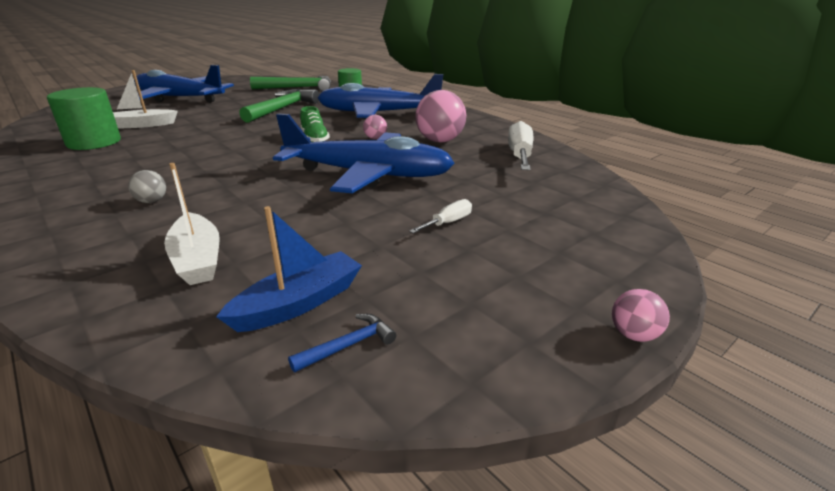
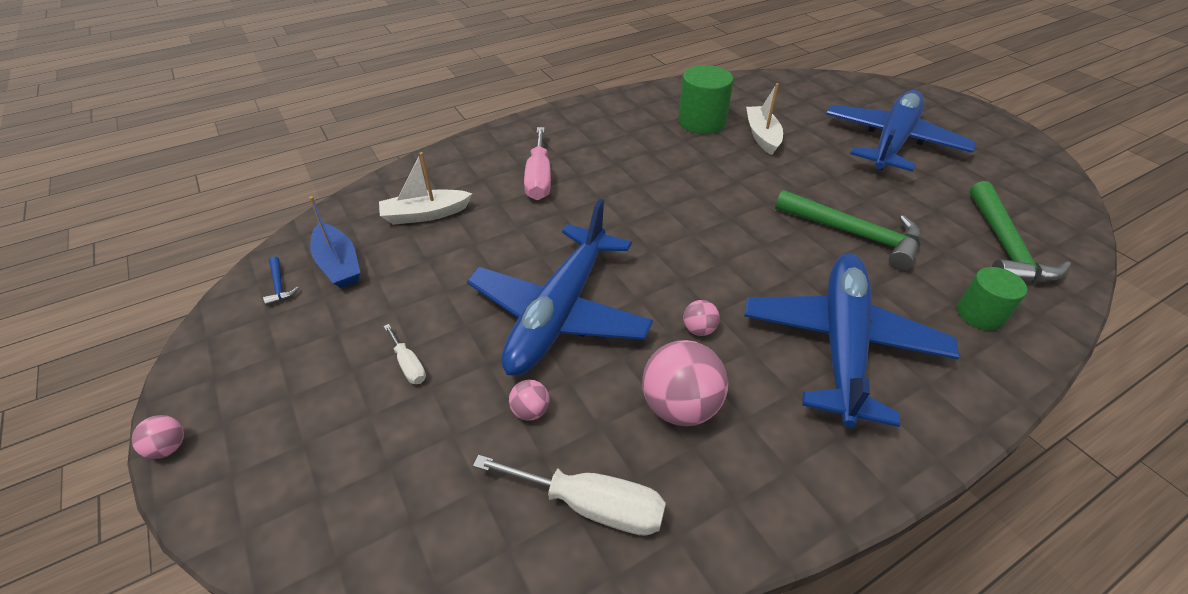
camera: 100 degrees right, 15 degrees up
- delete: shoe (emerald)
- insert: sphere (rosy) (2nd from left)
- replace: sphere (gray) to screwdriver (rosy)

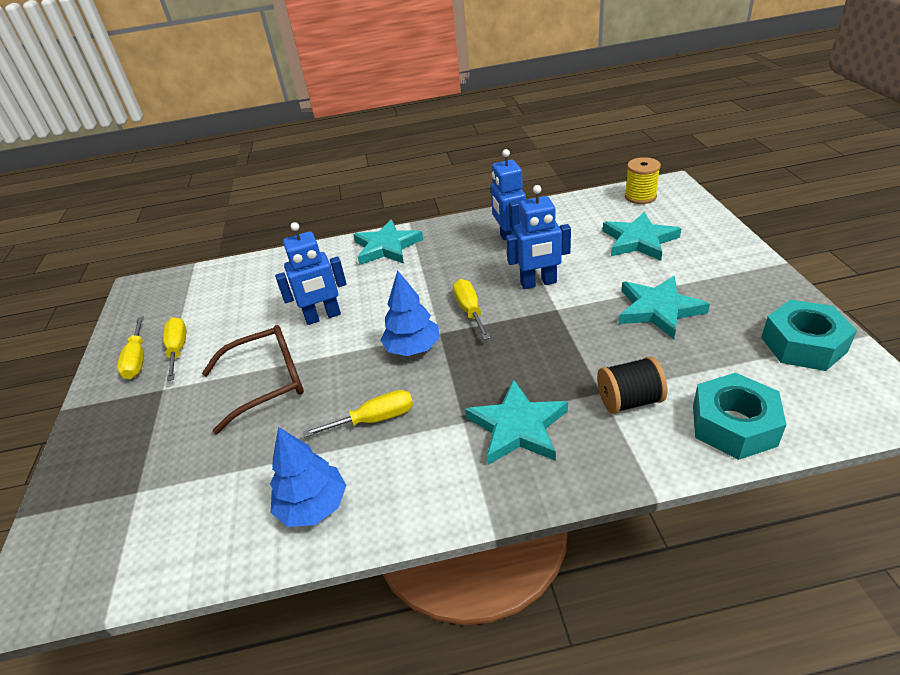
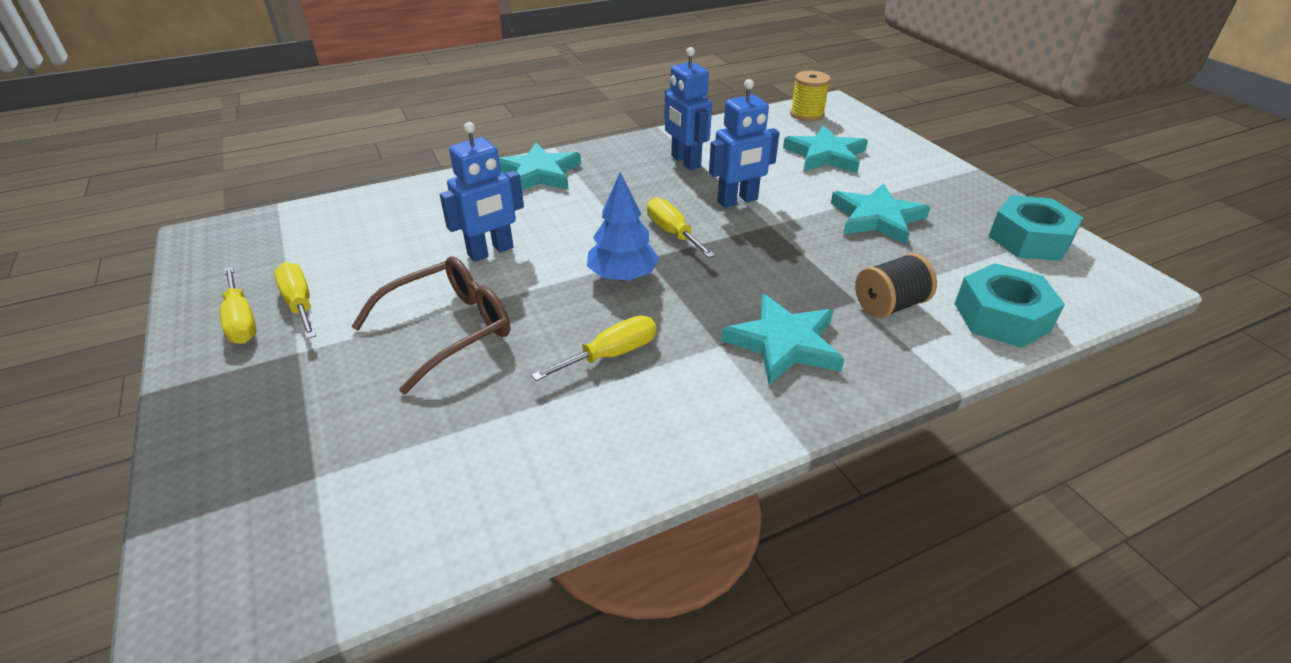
camera: 20 degrees left, 0 degrees up
- delete: fir tree (blue) (1st from left)

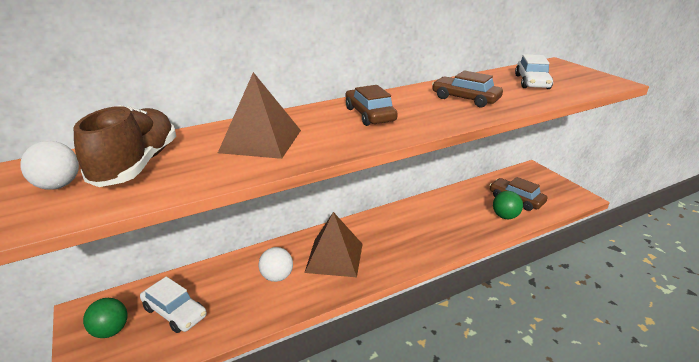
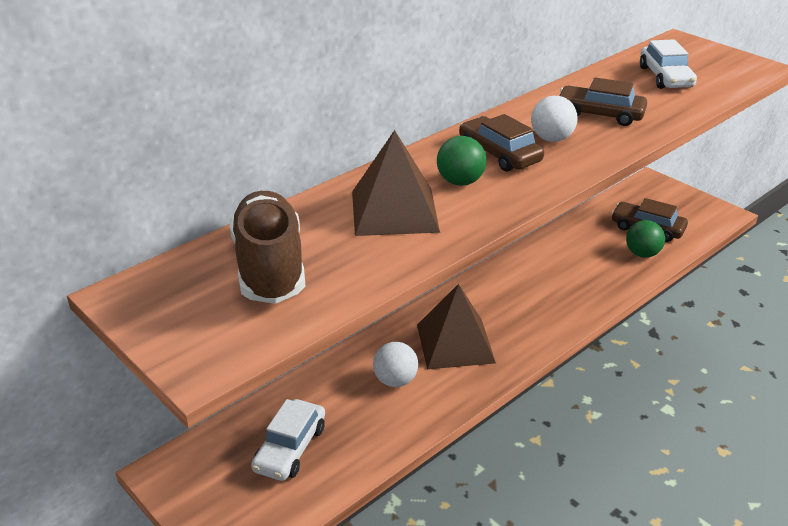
camera: 15 degrees left, 5 degrees up
- move: sphere (snow-white) (1st from left in the first image) to sphere (snow-white) (2nd from left)
- move: sphere (emerald) (1st from left)
- rotate: car (snow-white) (1st from left) 90 degrees clockwise

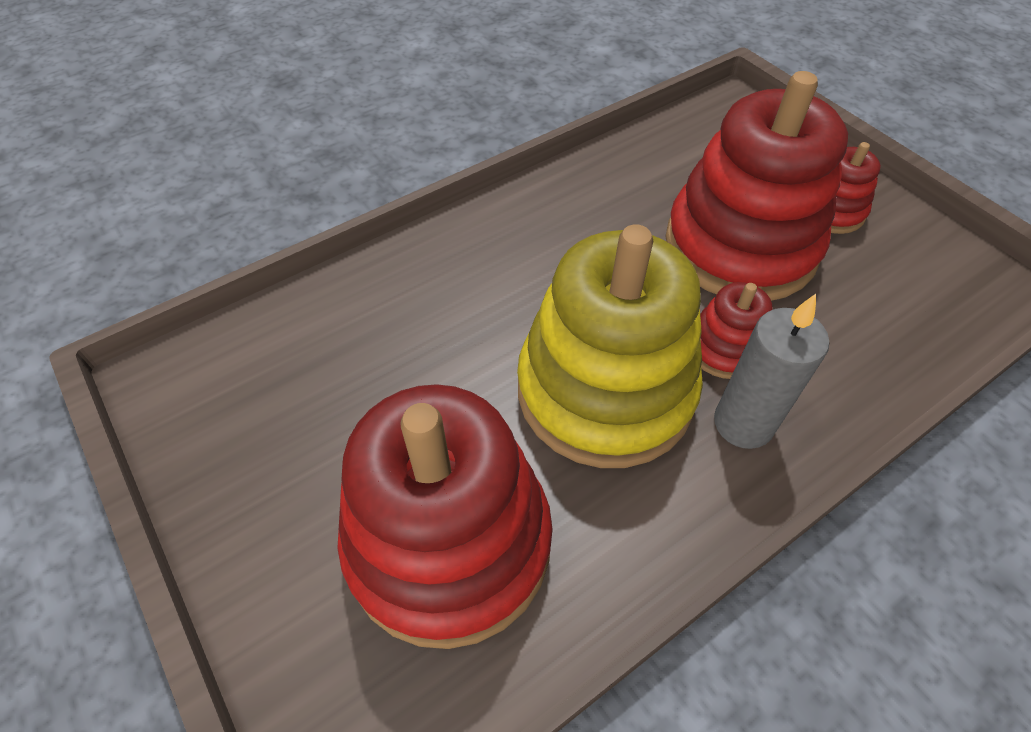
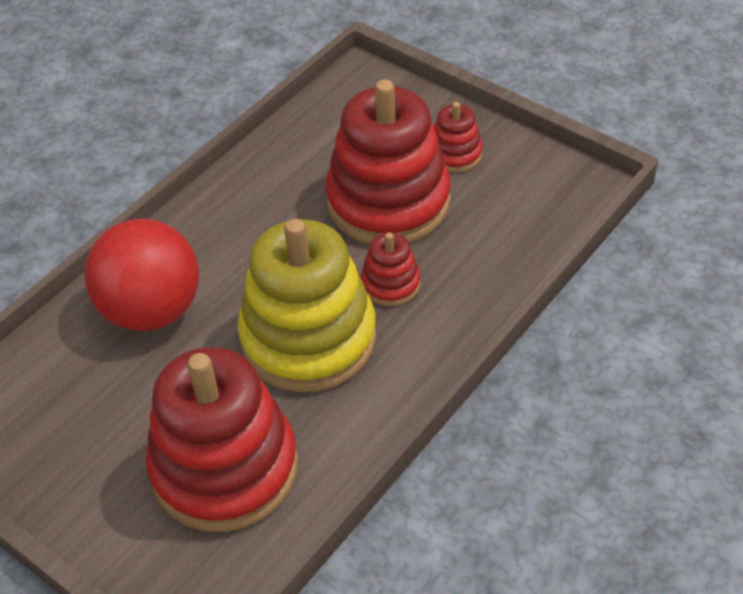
camera: 15 degrees left, 5 degrees down
- delete: pillar candle (gray)
- insert: sphere (scarlet)

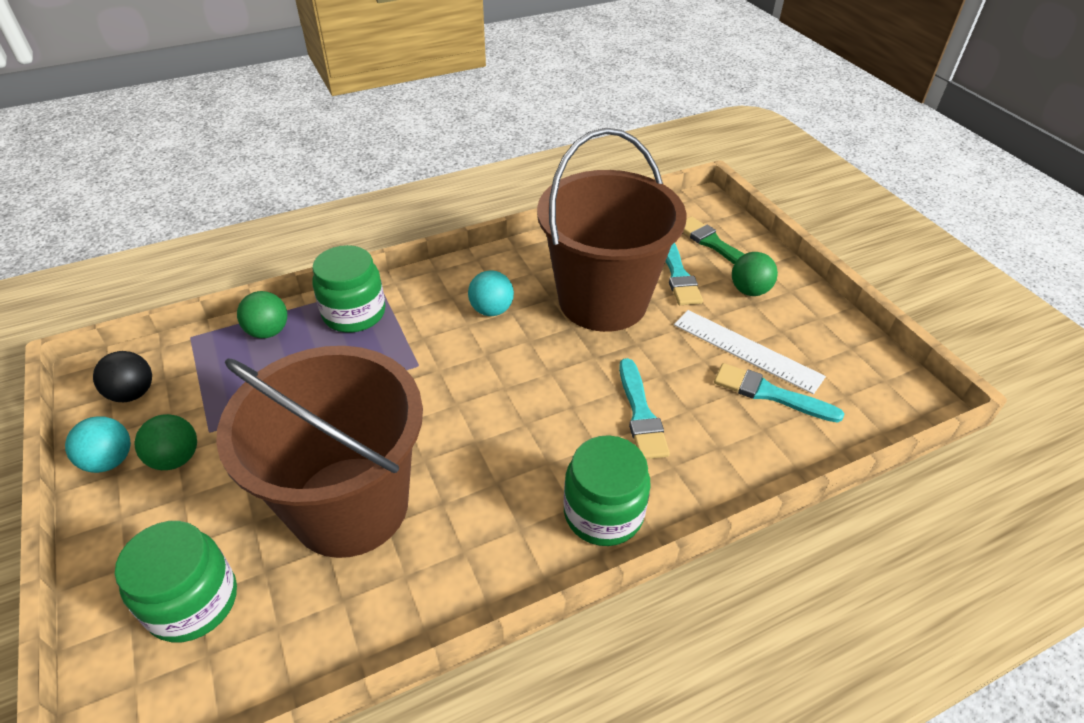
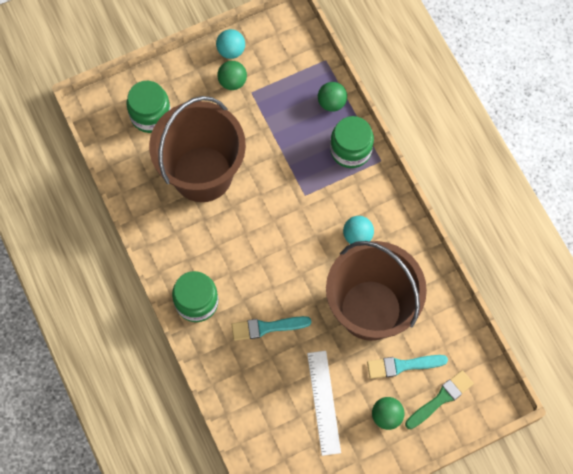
camera: 90 degrees right, 25 degrees up
- delete: sphere (black)
- delete: paint brush (turquoise) (3rd from left)
- rotate: ruler (snow-white) 45 degrees counterclockwise

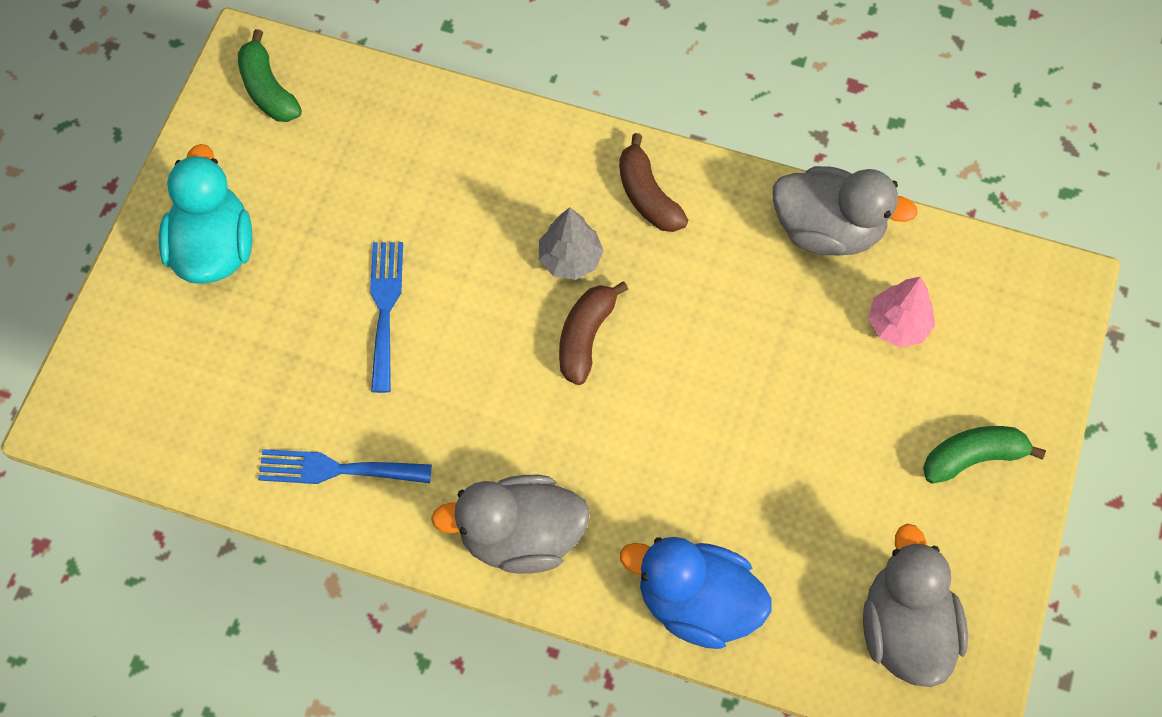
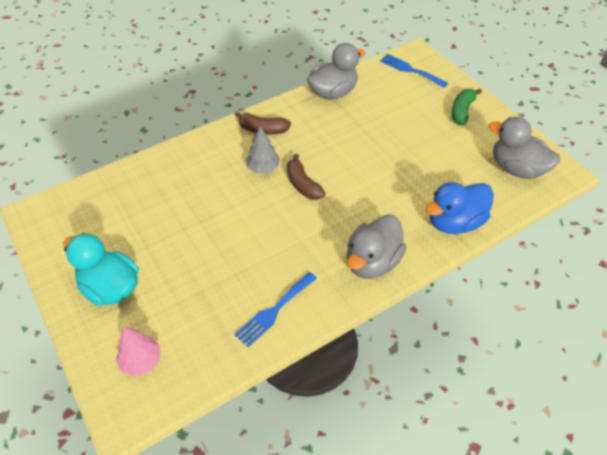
camera: 50 degrees left, 15 degrees down
- delete: toy banana (emerald) (1st from left)
- move: table fork (blue) (2nd from left)
- move: fir tree (rosy)

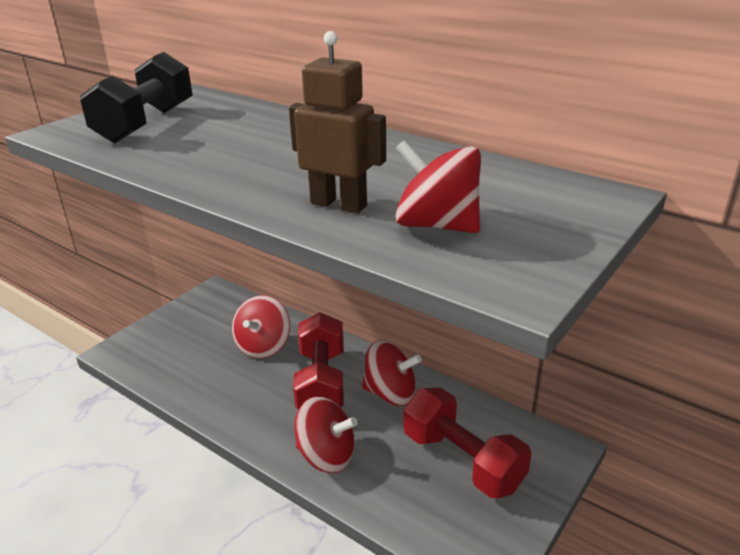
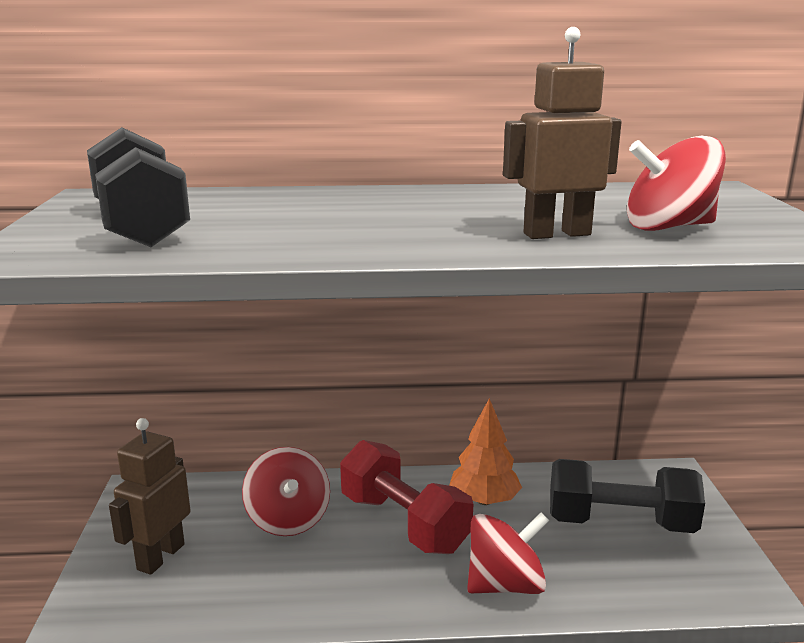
camera: 40 degrees left, 10 degrees down
- insert: toy robot (brown) (1st from left)
- replace: spinning top (scarlet) (3rd from left) to fir tree (orange-coloured)
- recolor: free weight (scarlet) (2nd from left) to free weight (black) (2nd from left)

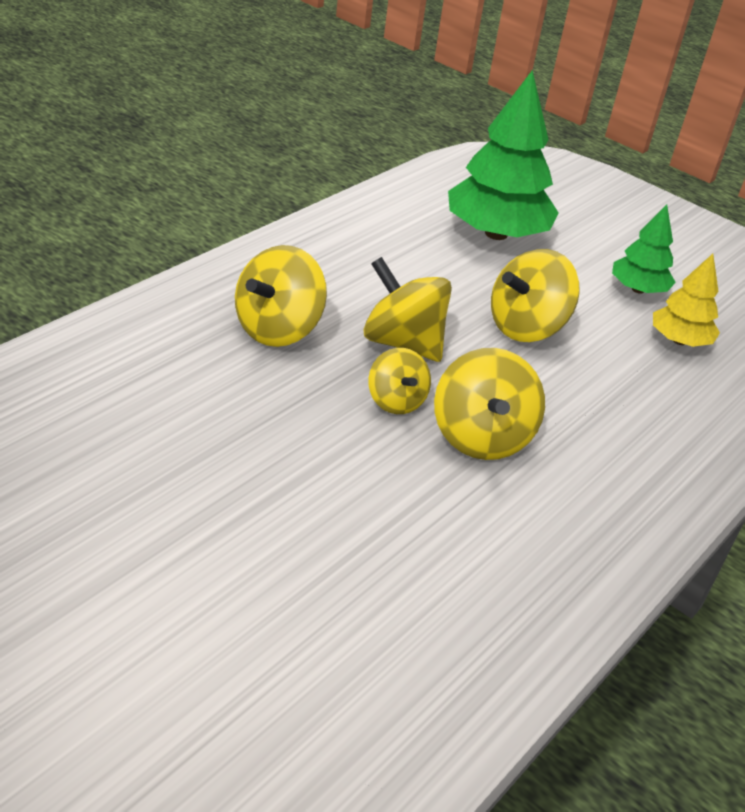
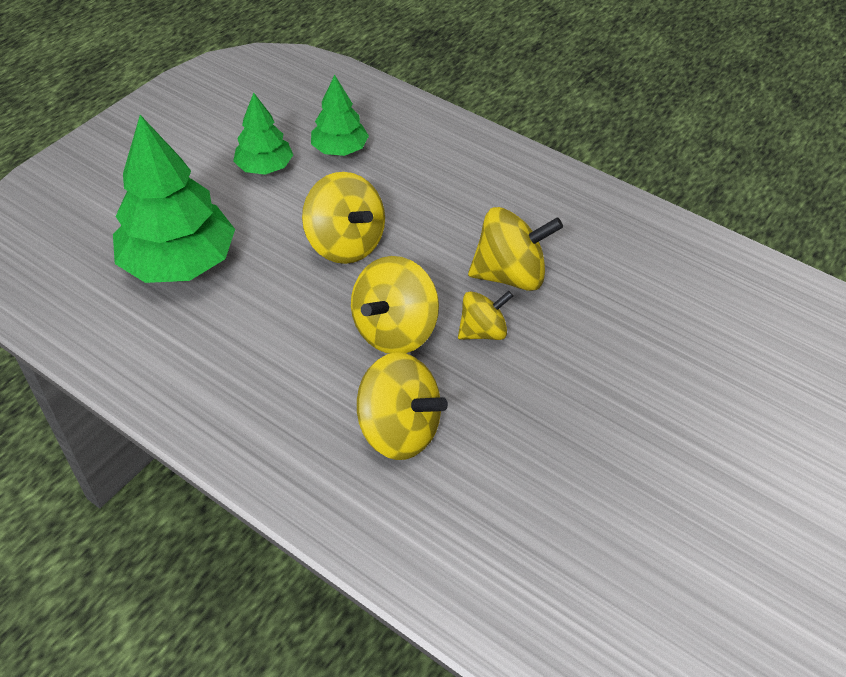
camera: 90 degrees left, 10 degrees up
- recolor: fir tree (golden) to fir tree (emerald) (3rd from left)

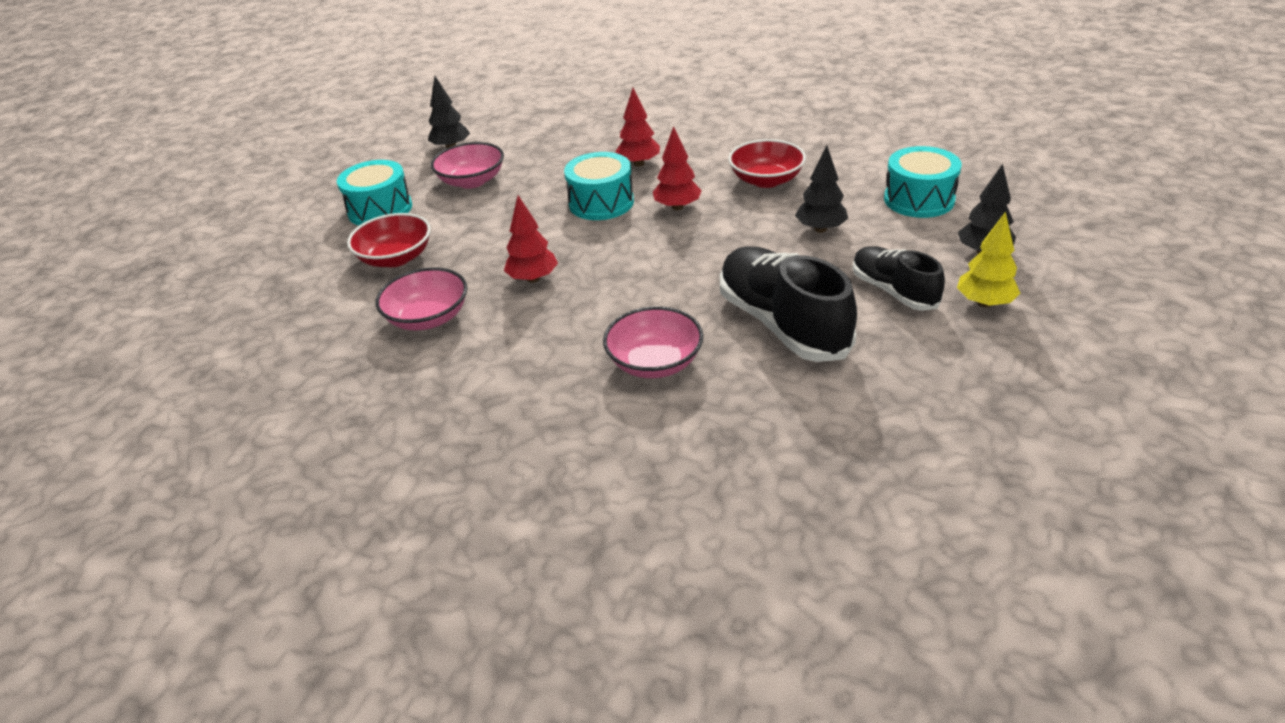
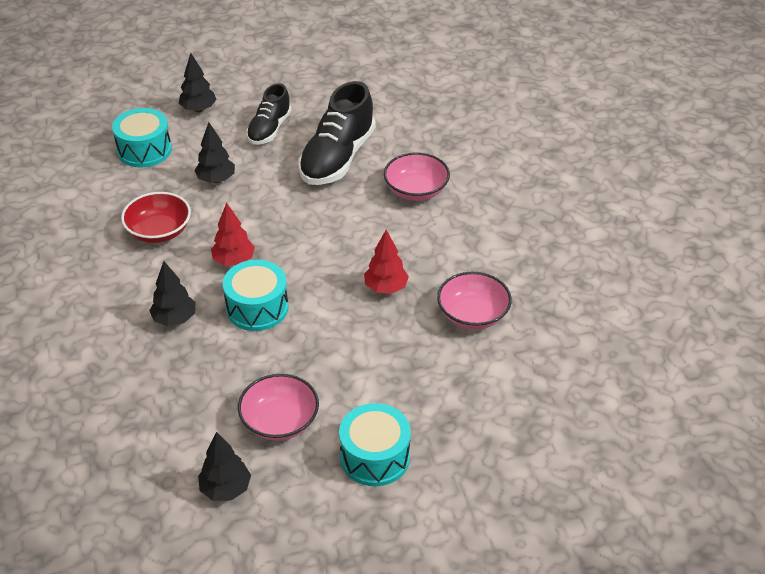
camera: 130 degrees left, 5 degrees up
- delete: deep dish (scarlet) (1st from left)
- delete: fir tree (golden)
- recolor: fir tree (scarlet) (2nd from left) to fir tree (black) (1st from left)

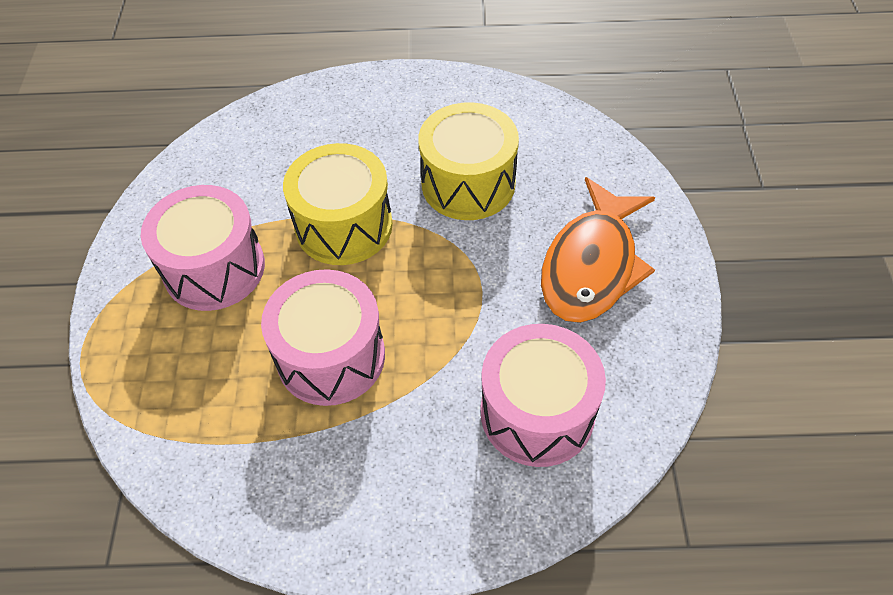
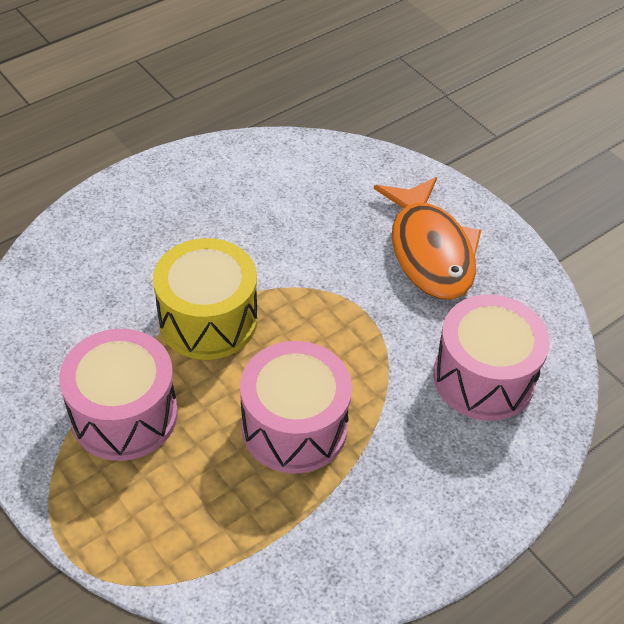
camera: 40 degrees left, 5 degrees down
- delete: snare drum (golden) (2nd from left)

